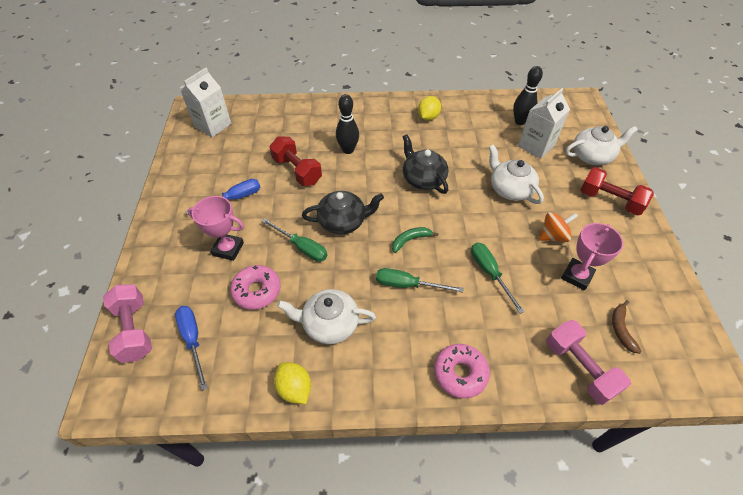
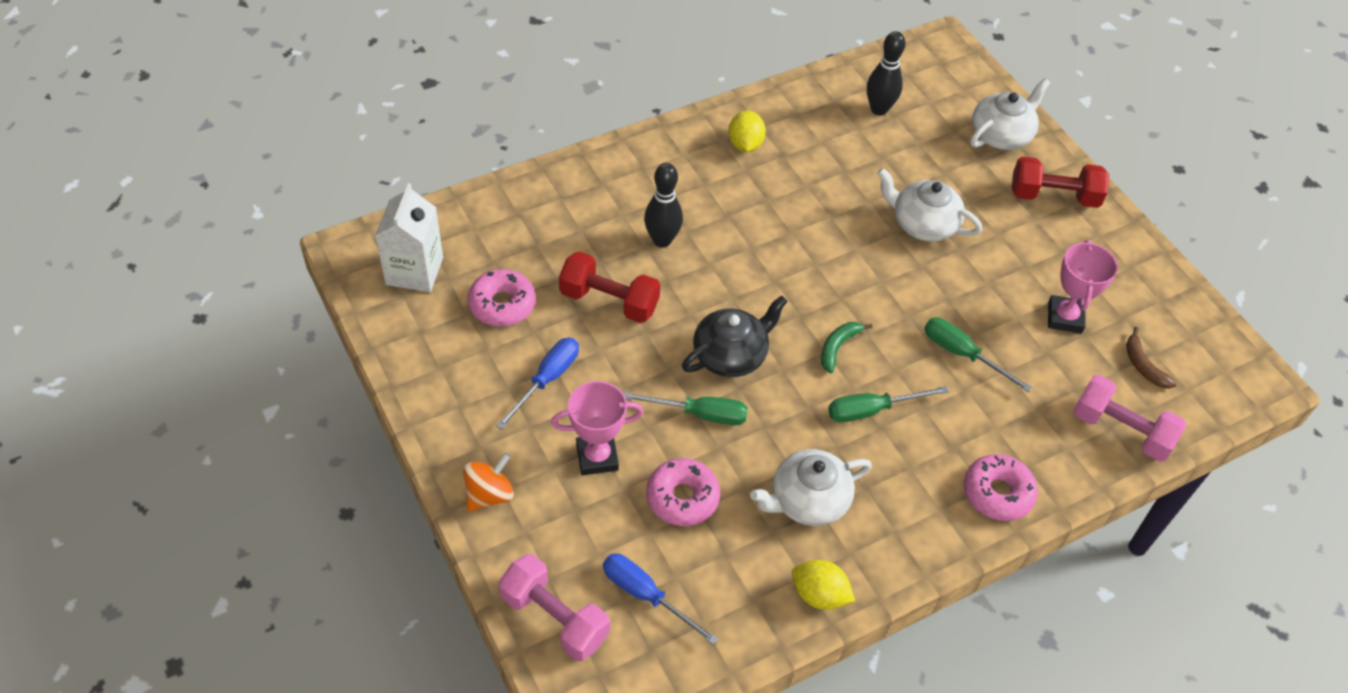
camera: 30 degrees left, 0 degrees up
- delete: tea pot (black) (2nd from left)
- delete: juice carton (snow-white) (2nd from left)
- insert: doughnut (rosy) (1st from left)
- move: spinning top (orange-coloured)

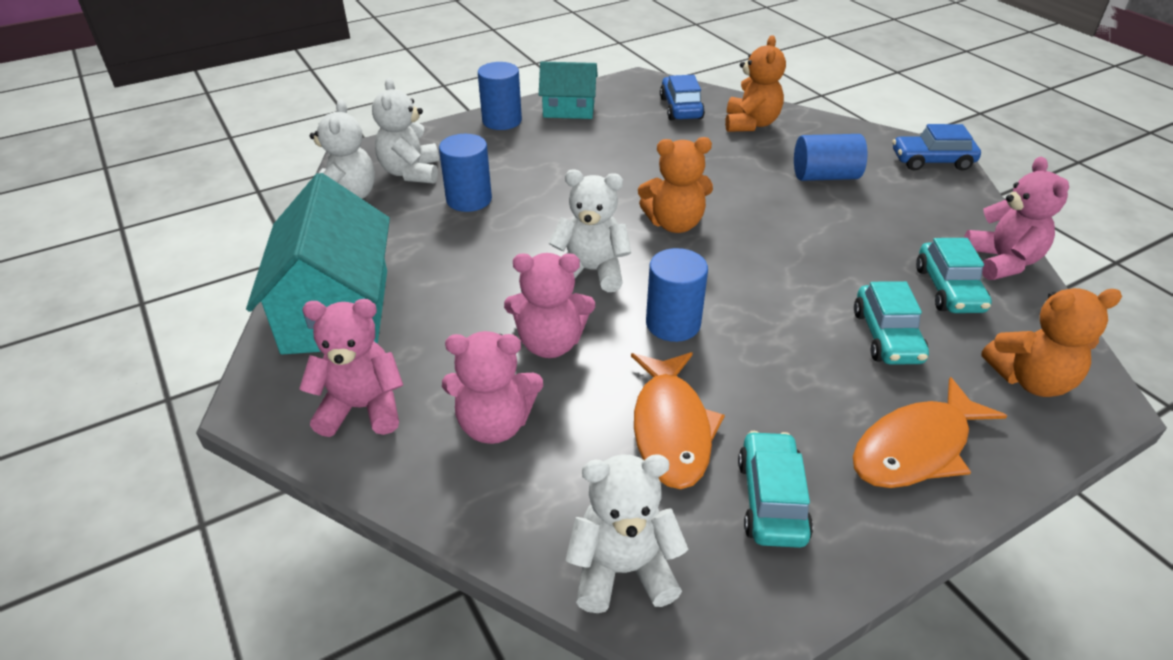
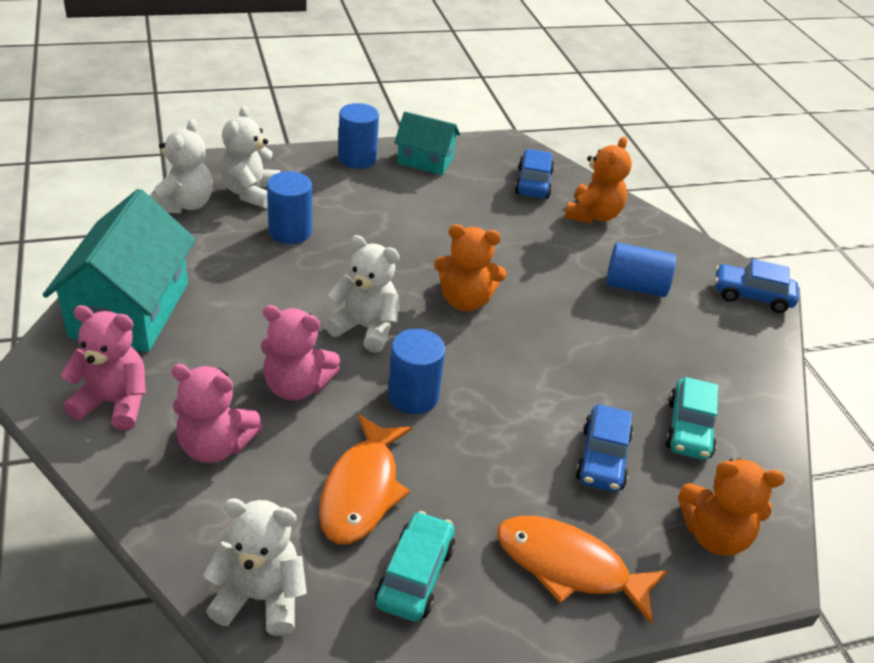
camera: 10 degrees right, 0 degrees up
- delete: teddy (rosy) (4th from left)
- recolor: car (turquoise) (2nd from left) to car (blue) (2nd from left)
- rotate: fish figure (orange-coloured) (2nd from left) 45 degrees clockwise

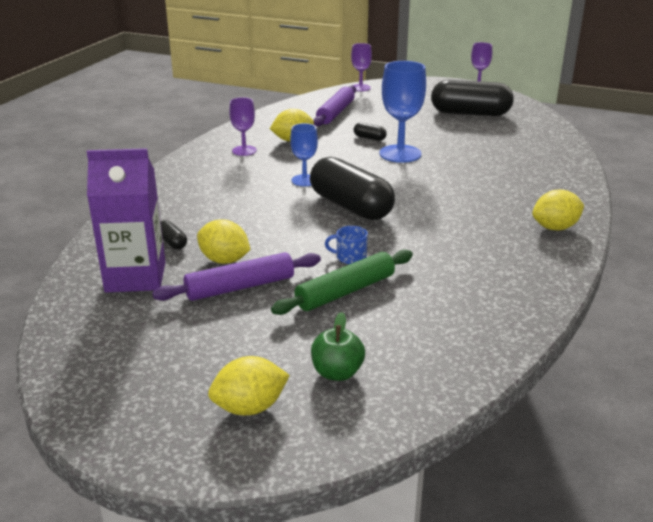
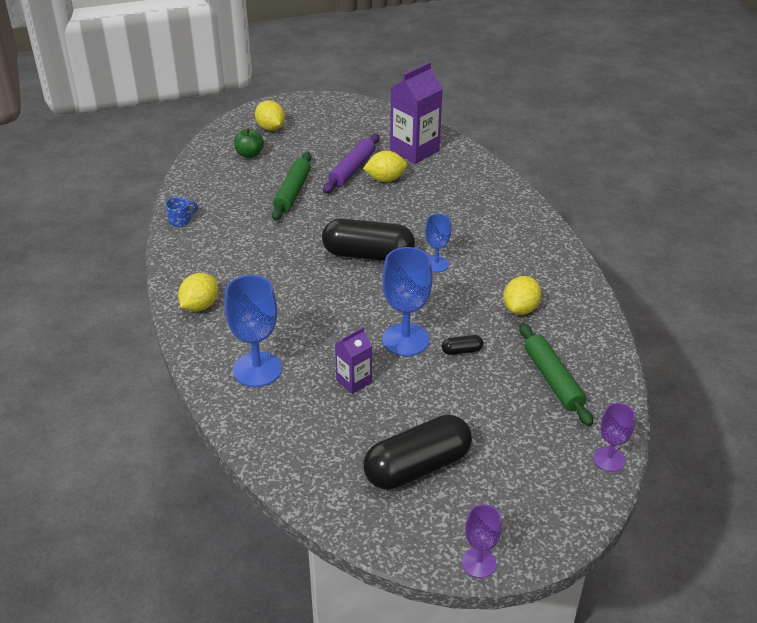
camera: 140 degrees right, 10 degrees up
- delete: pill shape (black) (1st from left)
- delete: goblet (purple) (1st from left)
- insert: goblet (blue) (1st from left)
- insert: juice carton (purple) (1st from left)
- move: coffee mug (blue)
- recolor: dough roller (purple) (2nd from left) to dough roller (emerald) (2nd from left)
- rotate: lemon (golden) (2nd from left) 60 degrees counterclockwise

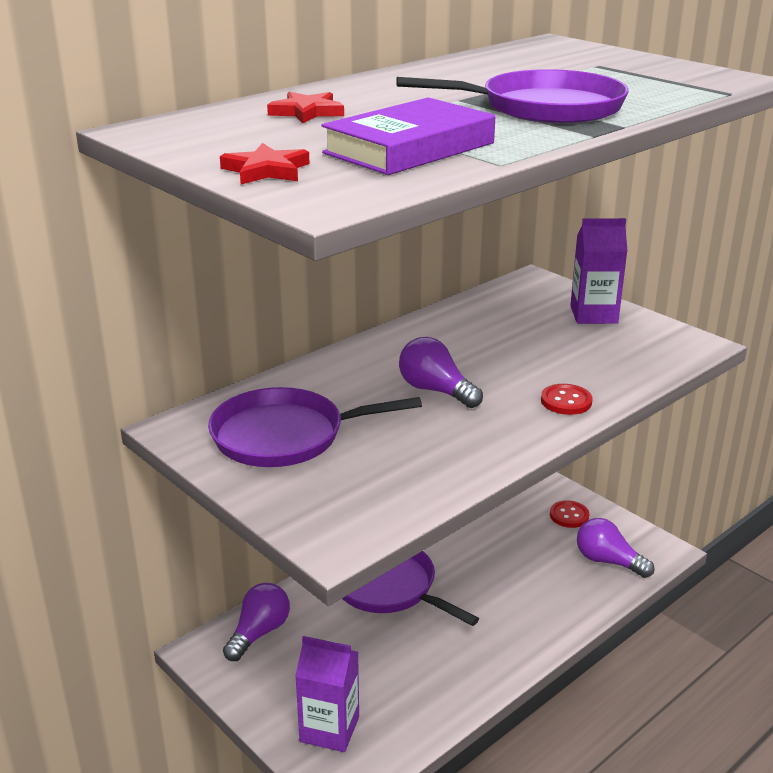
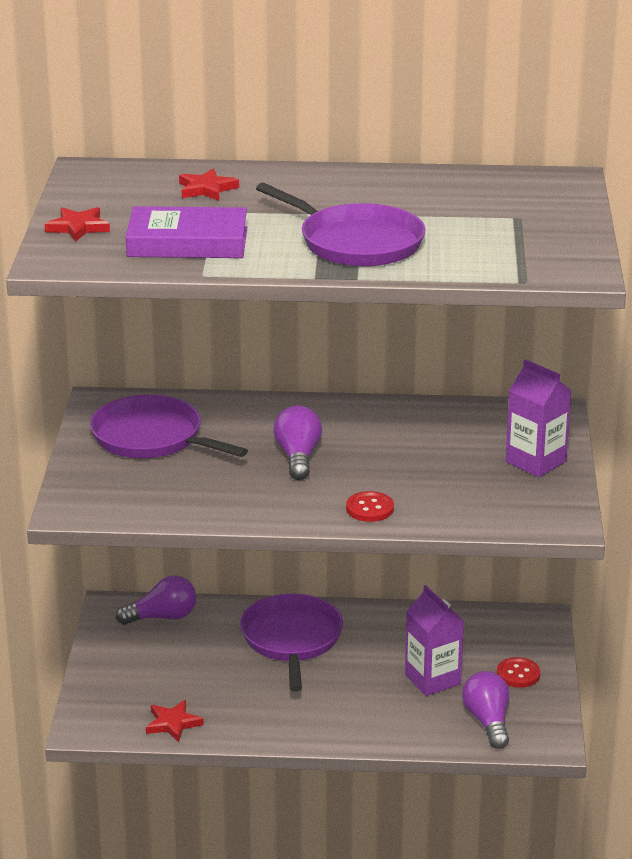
camera: 45 degrees right, 0 degrees up
- insert: star shape (scarlet) (2nd from left)
- move: juice carton (purple) (1st from left)

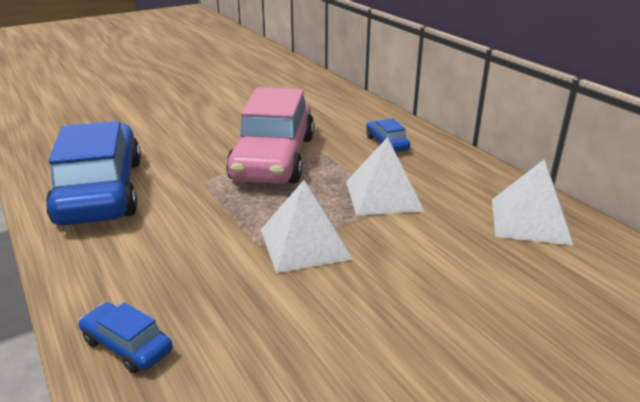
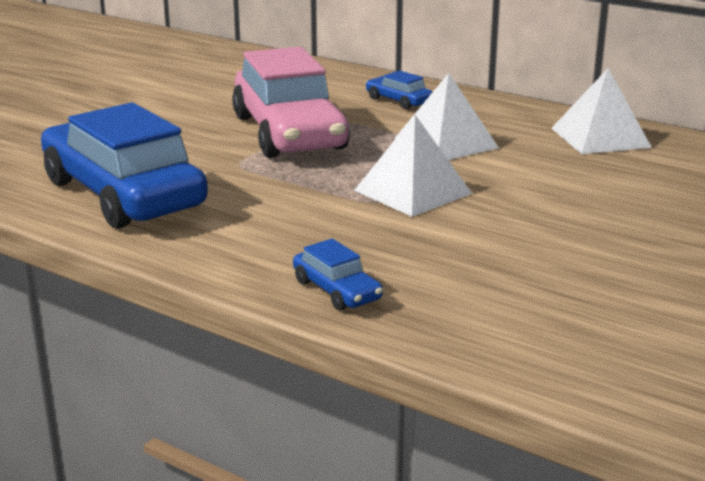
camera: 25 degrees left, 5 degrees down
- rotate: car (blue) (2nd from left) 135 degrees counterclockwise

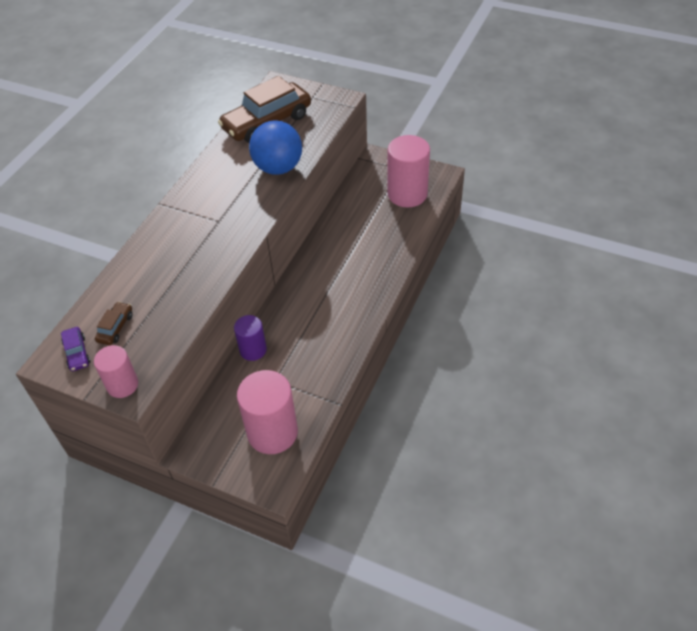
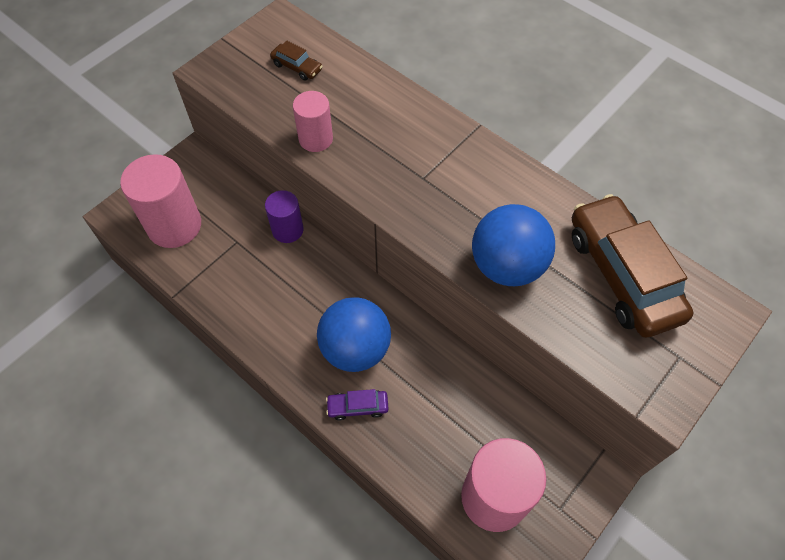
camera: 105 degrees right, 10 degrees up
- insert: sphere (blue) (1st from left)
- move: car (purple)
- move: cylinder (rosy) (1st from left in the first image) to cylinder (rosy) (2nd from left)

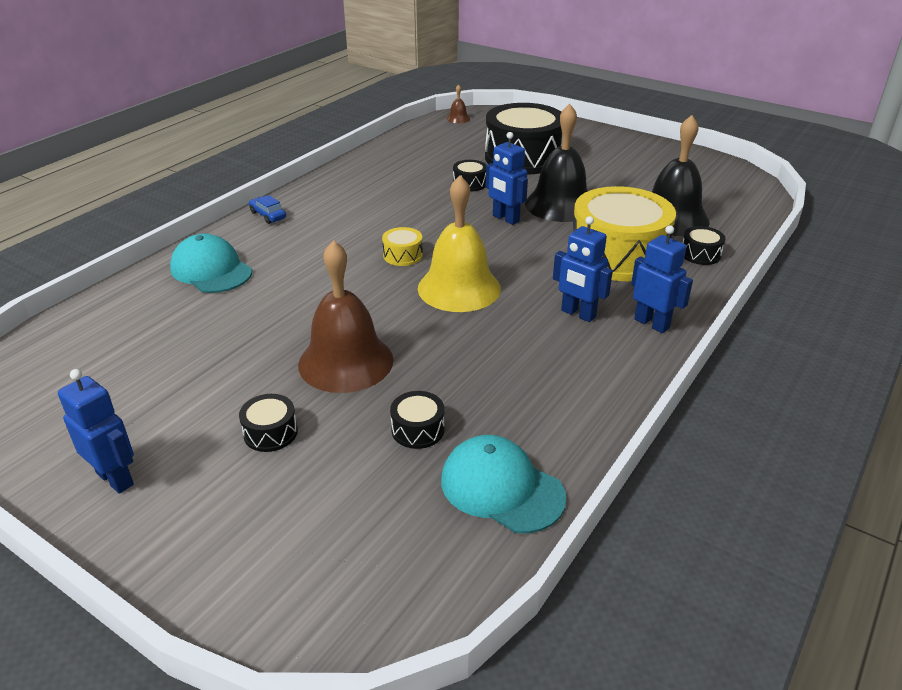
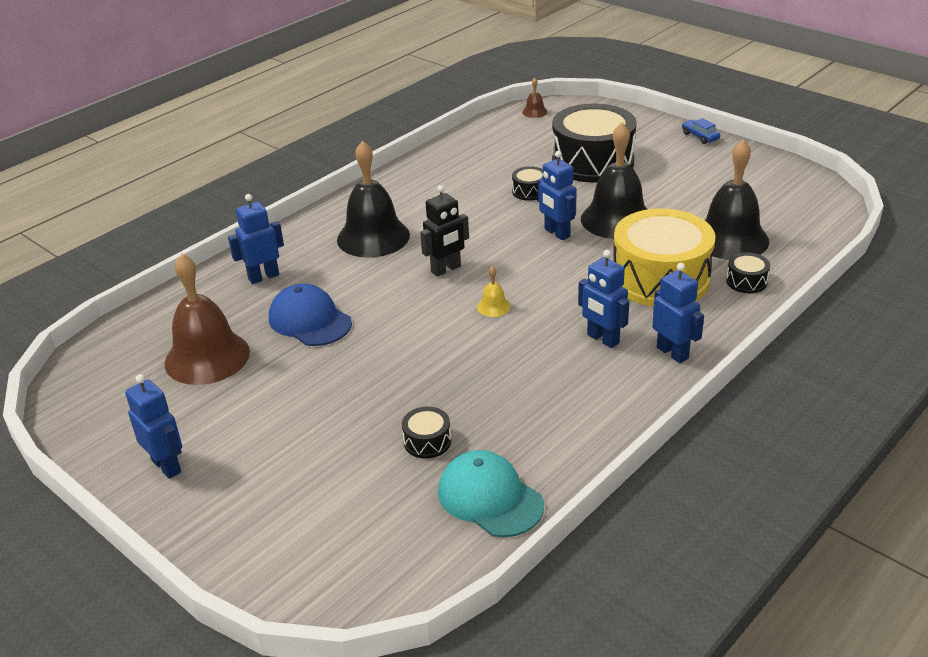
camera: 10 degrees right, 0 degrees up
- delete: snare drum (black) (1st from left)
- insert: peaked cap (blue)
- insert: bell (black) (1st from left)
- move: car (blue)
- move: bell (brown) (1st from left)
- replace: peaked cap (turquoise) (1st from left) to toy robot (blue) (2nd from left)
- replace: snare drum (golden) (1st from left) to toy robot (black)
- resize: bell (golden) x0.41

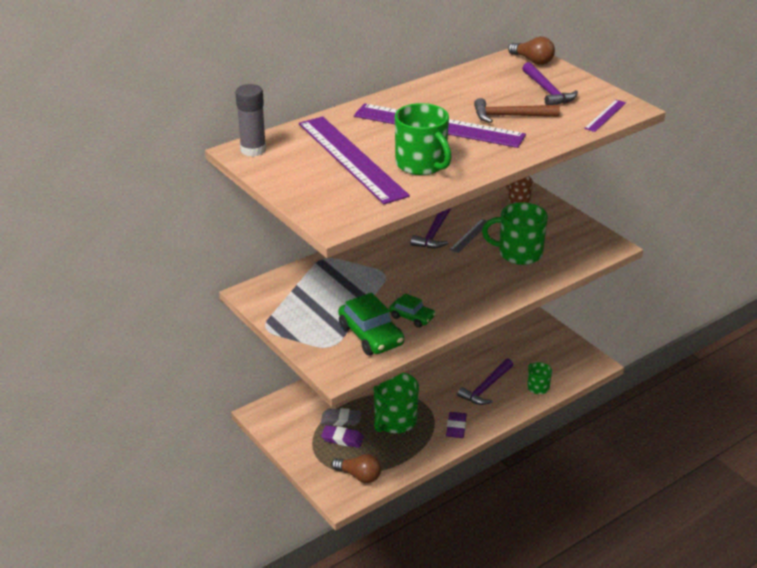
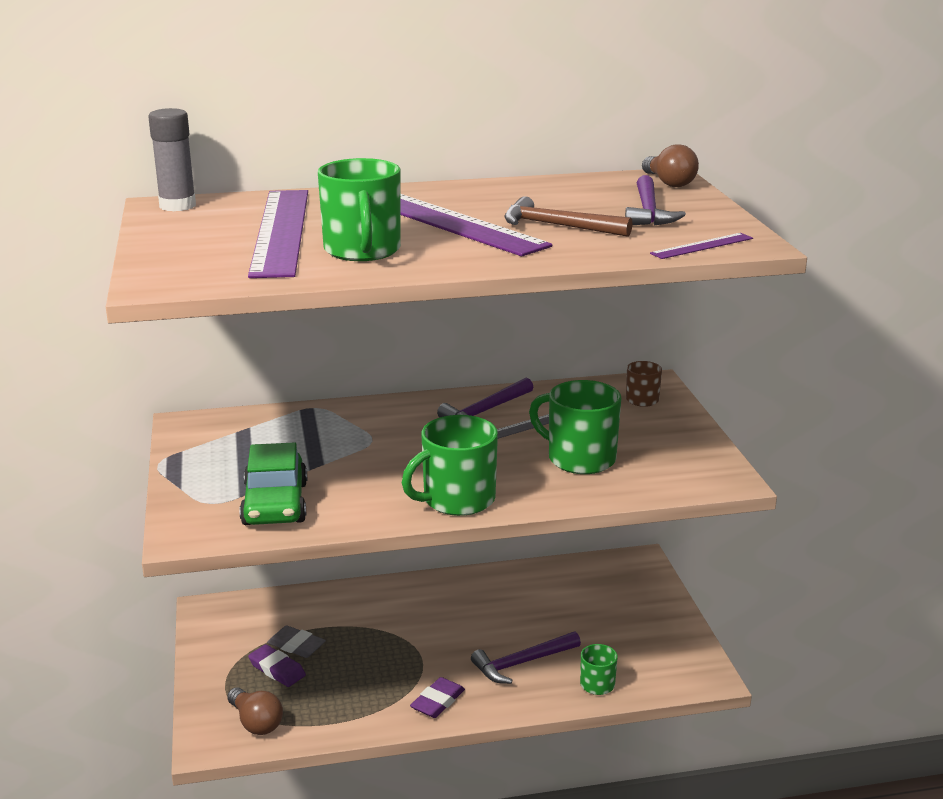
camera: 25 degrees right, 10 degrees down
- delete: car (emerald) (2nd from left)
- move: coffee mug (emerald) (1st from left in the first image) to coffee mug (emerald) (2nd from left)

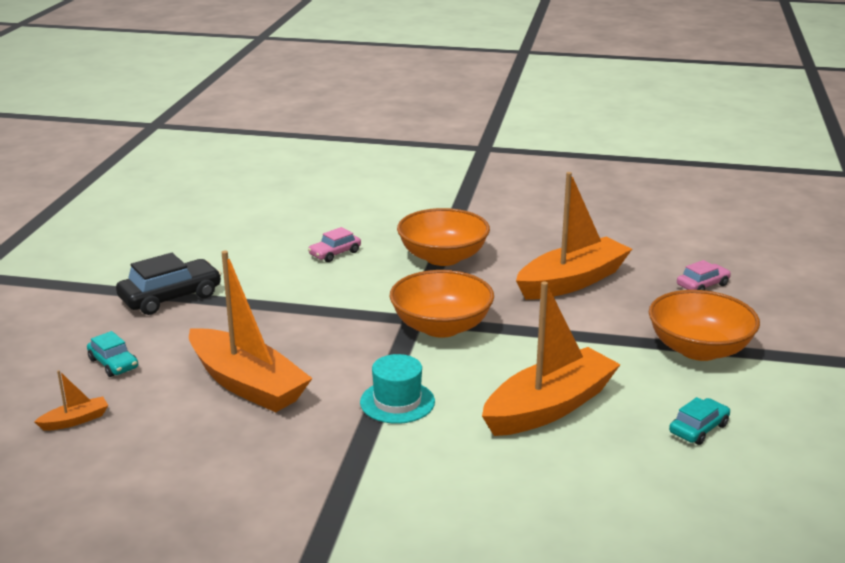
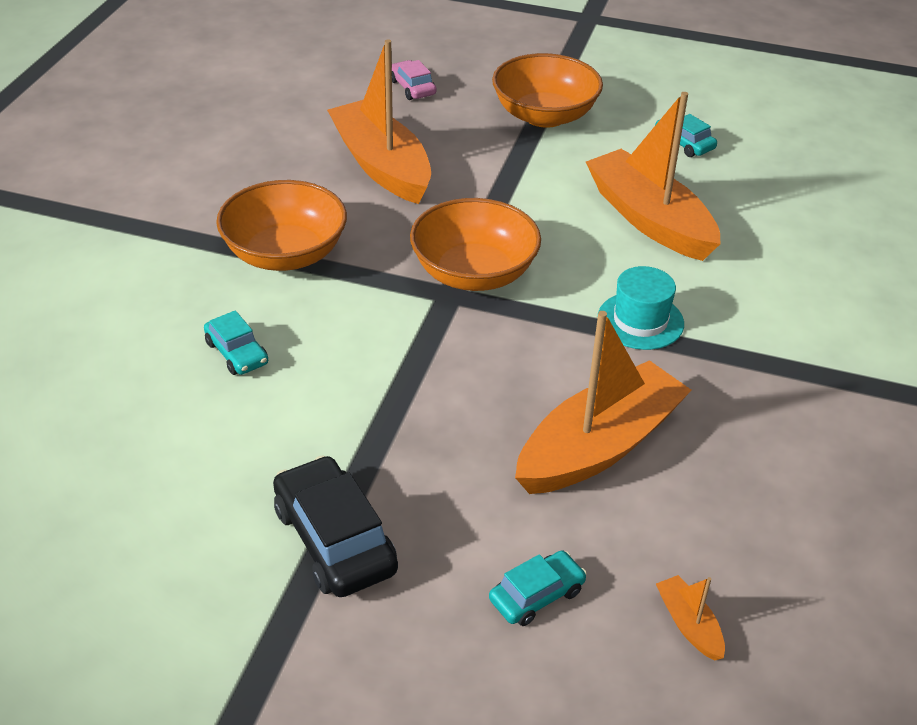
camera: 85 degrees left, 15 degrees up
- recolor: car (rosy) (1st from left) to car (turquoise) (1st from left)

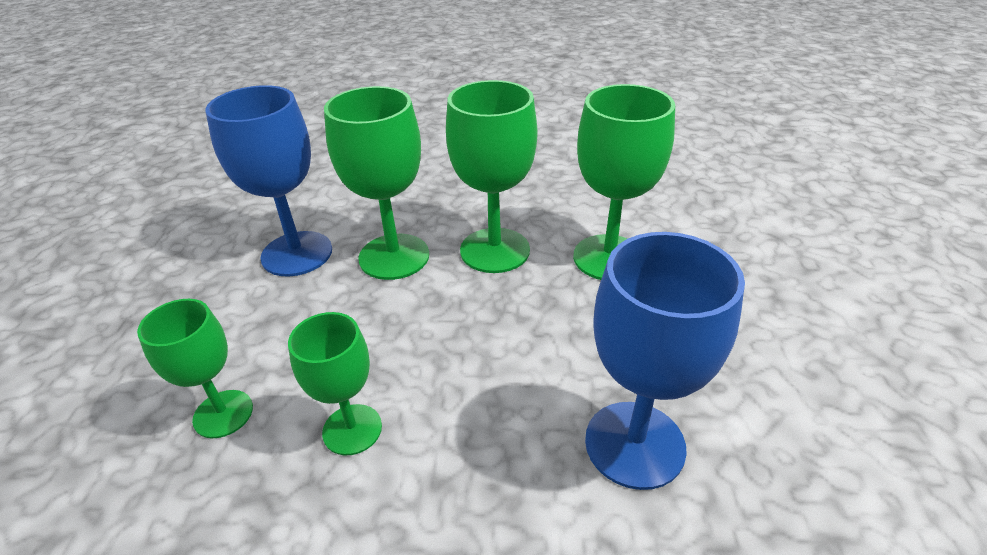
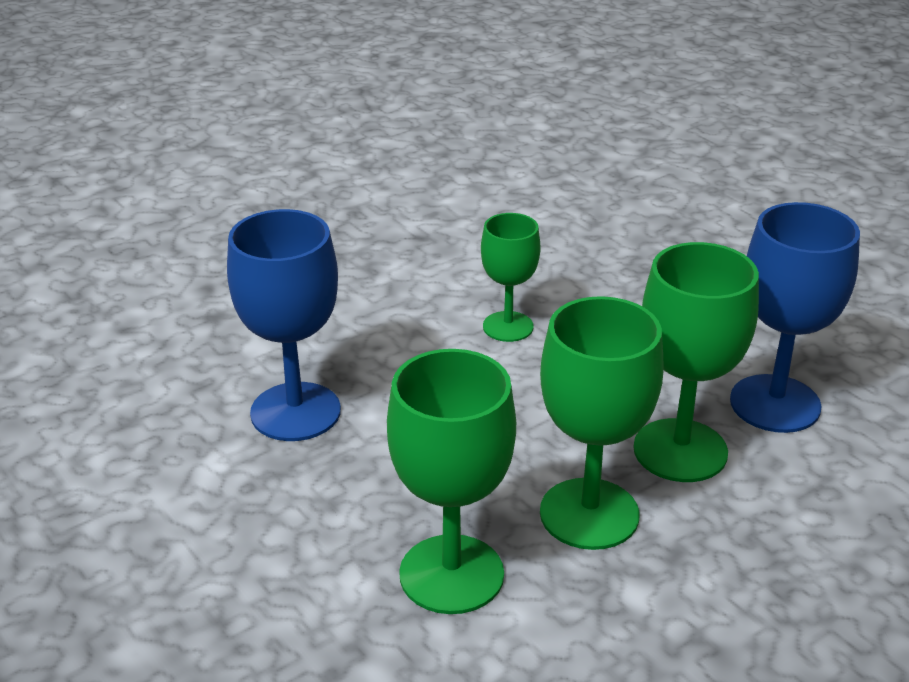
camera: 140 degrees right, 5 degrees down
- delete: goblet (emerald) (1st from left)

